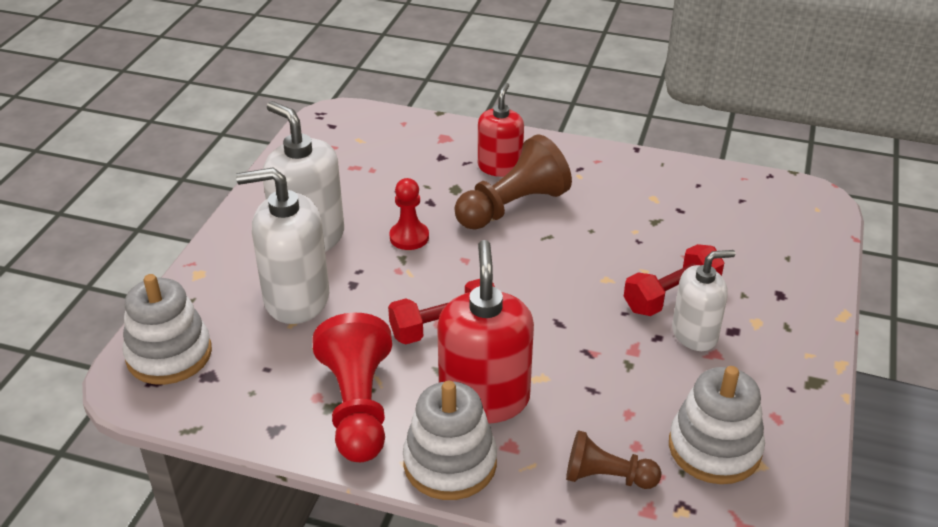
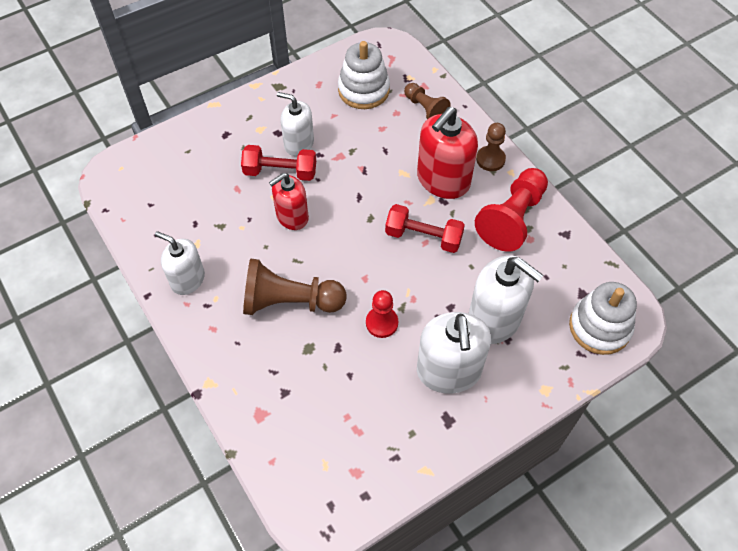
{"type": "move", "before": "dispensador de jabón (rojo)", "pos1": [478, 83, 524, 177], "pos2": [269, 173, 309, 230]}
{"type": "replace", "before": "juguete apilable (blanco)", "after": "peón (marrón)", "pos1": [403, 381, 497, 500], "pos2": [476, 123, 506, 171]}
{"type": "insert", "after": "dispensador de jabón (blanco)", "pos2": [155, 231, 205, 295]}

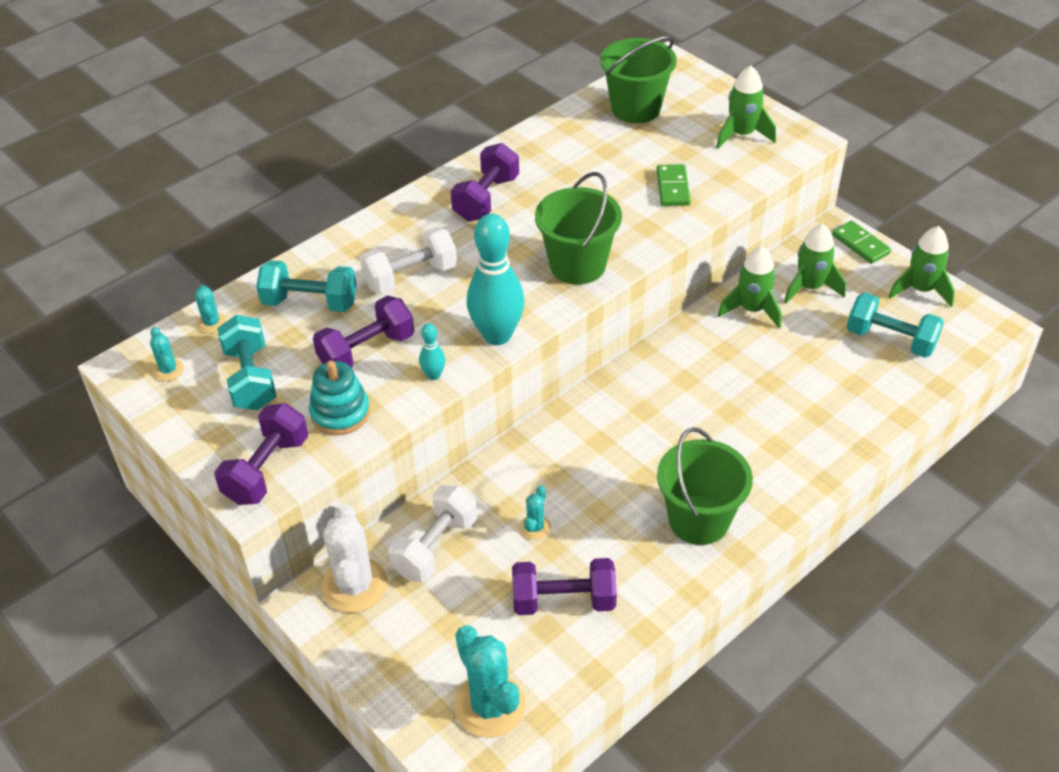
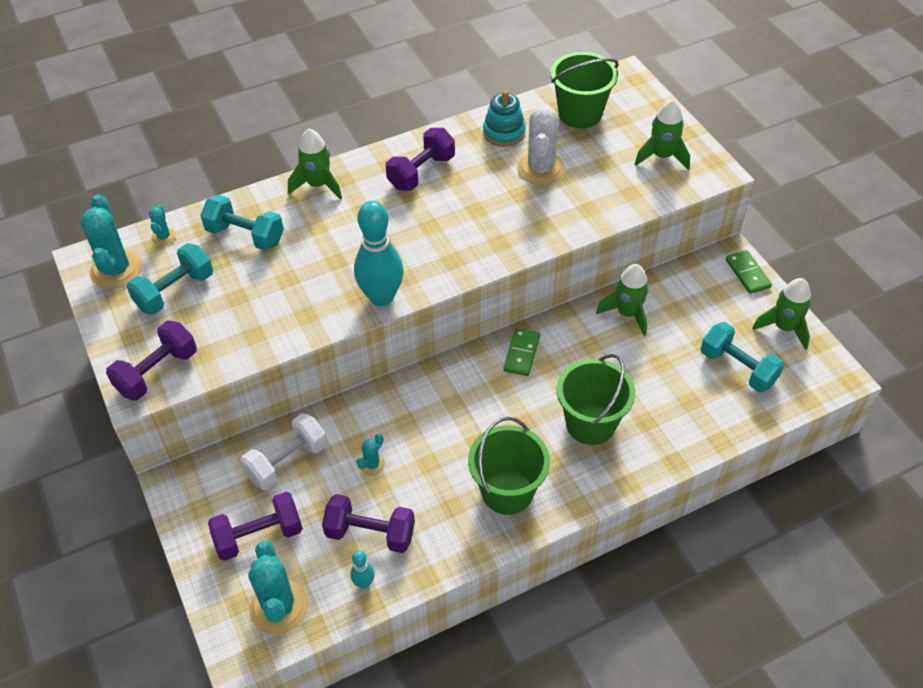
{"type": "move", "before": "ficha de dominó (verde)", "pos1": [657, 164, 691, 206], "pos2": [503, 328, 540, 376]}
{"type": "move", "before": "balde (verde)", "pos1": [535, 172, 622, 285], "pos2": [557, 354, 635, 445]}
{"type": "move", "before": "cohete (verde)", "pos1": [784, 224, 846, 303], "pos2": [288, 129, 342, 200]}
{"type": "delete", "before": "mancuerna (blanco)", "pos1": [360, 227, 457, 294]}
{"type": "move", "before": "mancuerna (morado)", "pos1": [313, 296, 414, 368], "pos2": [208, 492, 303, 561]}
{"type": "rotate", "before": "mancuerna (turquesa)", "pos1": [217, 315, 277, 410], "pos2": [127, 243, 213, 315], "turn": 45}
{"type": "move", "before": "bolo (turquesa)", "pos1": [419, 323, 446, 380], "pos2": [350, 551, 375, 589]}
{"type": "resize", "before": "cactus (turquesa)", "pos1": [150, 327, 184, 381], "pos2": [80, 195, 142, 289], "scale": 2.07}
{"type": "move", "before": "juguete apilable (turquesa)", "pos1": [309, 360, 370, 435], "pos2": [483, 90, 526, 147]}
{"type": "move", "before": "cactus (blanco)", "pos1": [321, 504, 388, 613], "pos2": [517, 104, 565, 185]}

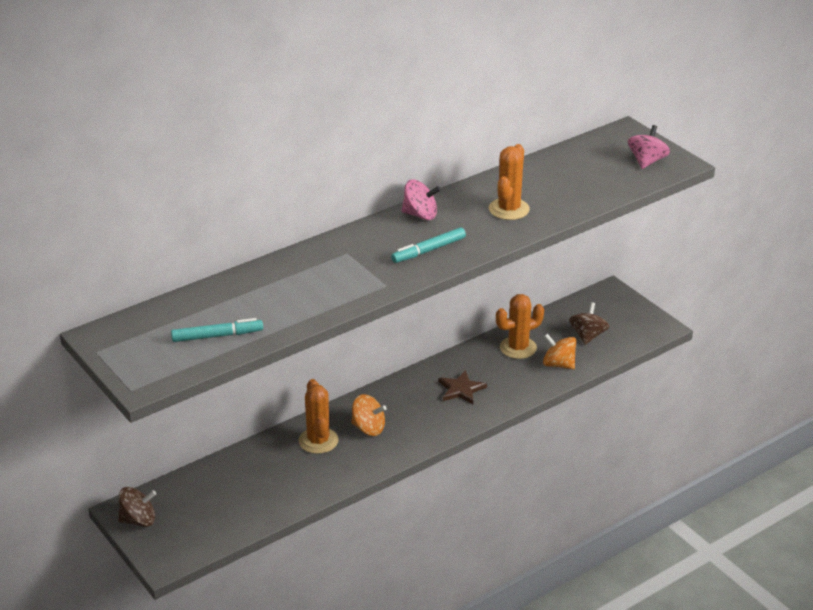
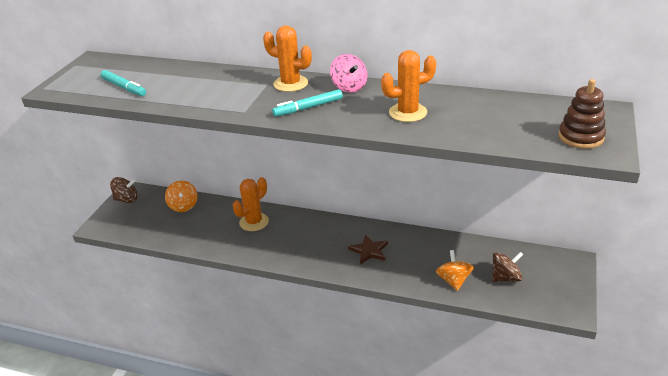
{"type": "replace", "before": "peonza (rosa)", "after": "juguete apilable (marrón)", "pos1": [628, 125, 670, 169], "pos2": [558, 79, 606, 149]}
{"type": "rotate", "before": "rotulador (turquesa)", "pos1": [391, 227, 466, 263], "pos2": [272, 89, 343, 117], "turn": -45}
{"type": "move", "before": "cactus (naranja)", "pos1": [496, 294, 544, 359], "pos2": [263, 26, 312, 92]}
{"type": "move", "before": "peonza (naranja)", "pos1": [351, 394, 387, 436], "pos2": [165, 180, 198, 212]}
{"type": "rotate", "before": "peonza (marrón)", "pos1": [118, 487, 156, 527], "pos2": [110, 177, 138, 203], "turn": -45}

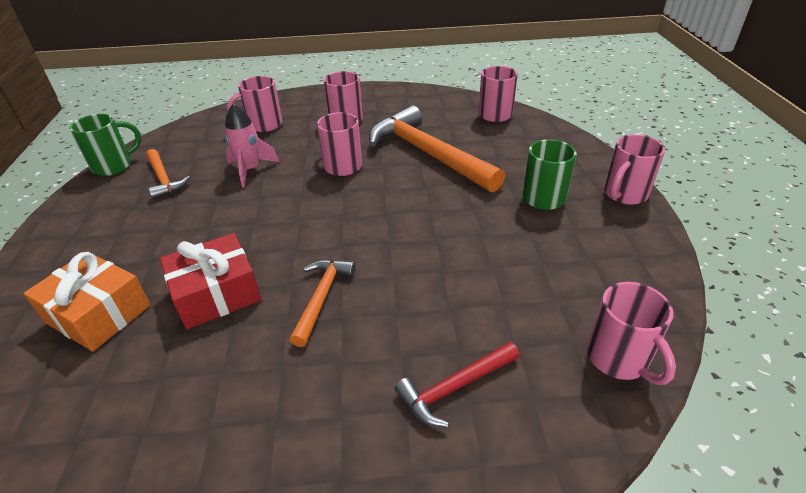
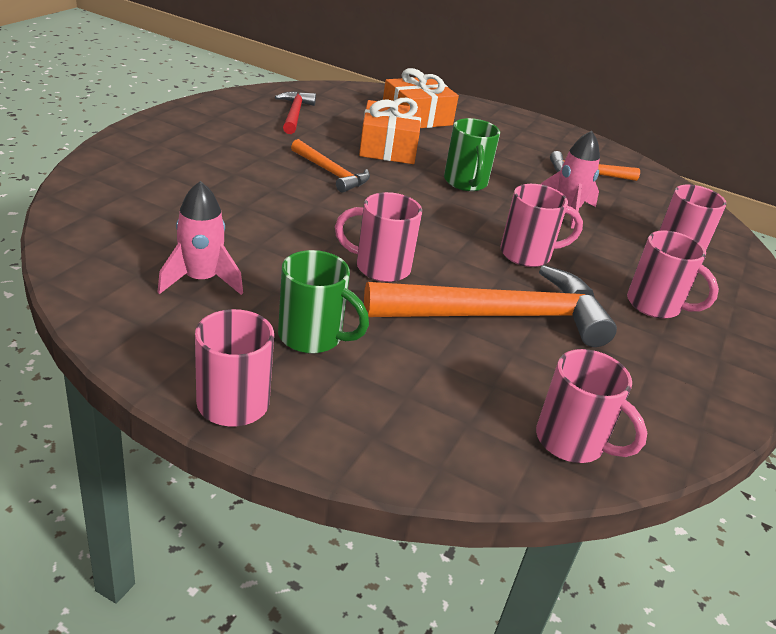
{"type": "move", "before": "taza (verde)", "pos1": [70, 114, 141, 176], "pos2": [444, 118, 500, 191]}
{"type": "recolor", "before": "regalo (rojo)", "after": "regalo (naranja)", "pos1": [160, 233, 262, 329], "pos2": [359, 97, 421, 164]}
{"type": "move", "before": "taza (rosa)", "pos1": [587, 282, 676, 385], "pos2": [335, 192, 422, 282]}
{"type": "move", "before": "martillo (rojo)", "pos1": [395, 342, 520, 427], "pos2": [275, 91, 316, 134]}
{"type": "insert", "after": "cohete (rosa)", "pos2": [158, 181, 243, 295]}

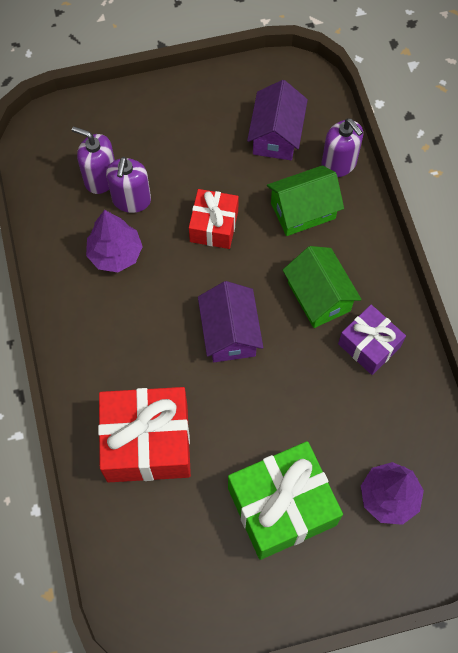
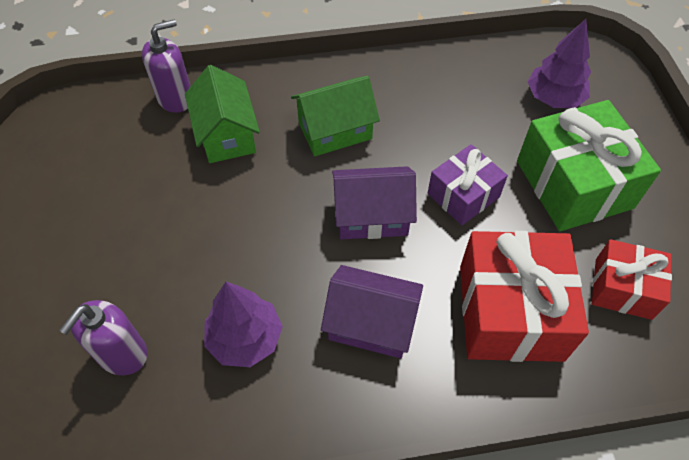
{"type": "move", "before": "casa (morado)", "pos1": [247, 80, 308, 160], "pos2": [321, 265, 423, 358]}
{"type": "delete", "before": "dispensador de jabón (morado)", "pos1": [106, 157, 151, 213]}
{"type": "move", "before": "regalo (rojo)", "pos1": [189, 189, 239, 249], "pos2": [592, 239, 672, 320]}
{"type": "move", "before": "regalo (morado)", "pos1": [338, 305, 406, 375], "pos2": [428, 144, 508, 225]}

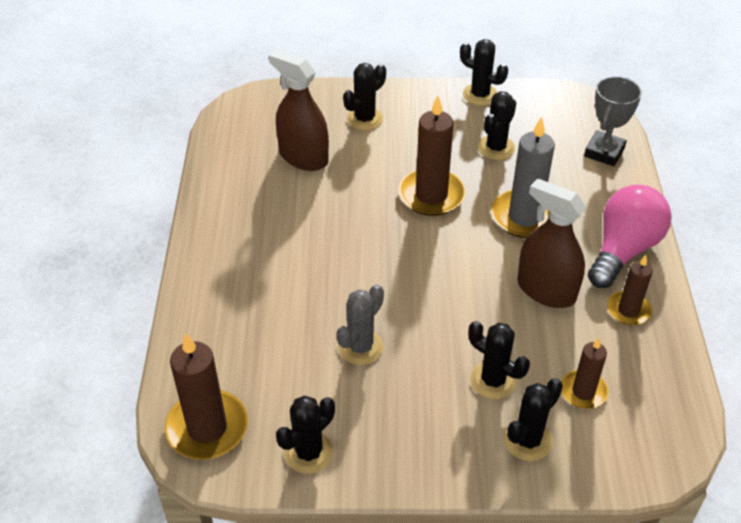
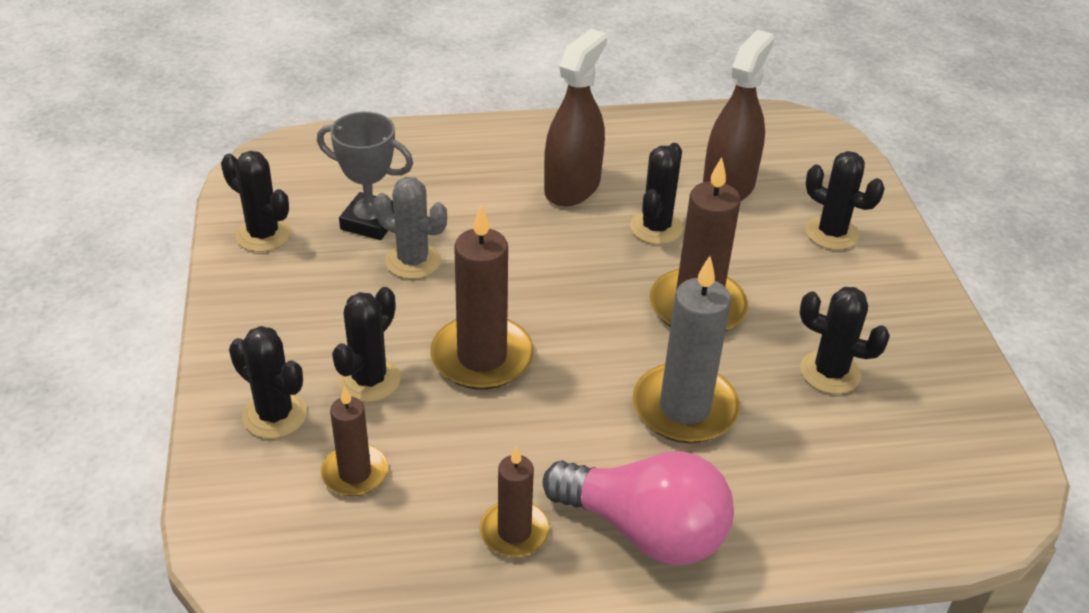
{"type": "move", "before": "cactus (negro)", "pos1": [460, 39, 508, 106], "pos2": [630, 143, 683, 244]}
{"type": "move", "before": "trofeo (gris)", "pos1": [584, 76, 642, 166], "pos2": [317, 112, 413, 240]}
{"type": "move", "before": "pulverizador (marrón)", "pos1": [517, 179, 586, 308], "pos2": [544, 29, 607, 206]}
{"type": "move", "before": "vela (marrón)", "pos1": [165, 333, 248, 460], "pos2": [430, 205, 534, 390]}

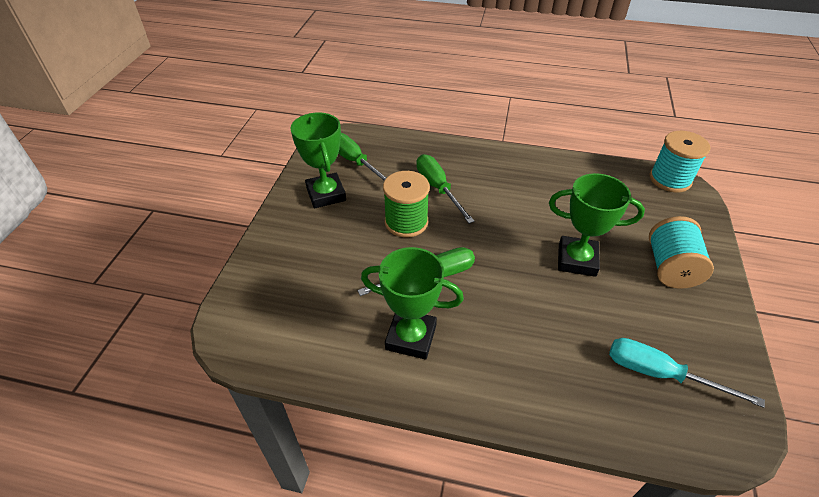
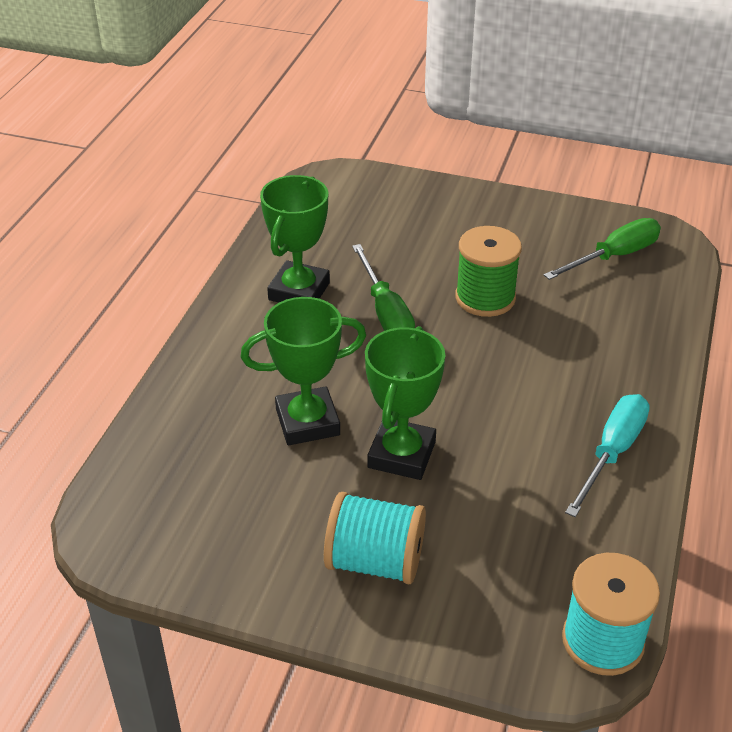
{"type": "move", "before": "trofeo (verde)", "pos1": [290, 112, 346, 208], "pos2": [241, 297, 366, 445]}
{"type": "delete", "before": "destornillador (verde)", "pos1": [416, 154, 475, 224]}
{"type": "move", "before": "destornillador (turquesa)", "pos1": [609, 338, 765, 408], "pos2": [565, 394, 650, 517]}

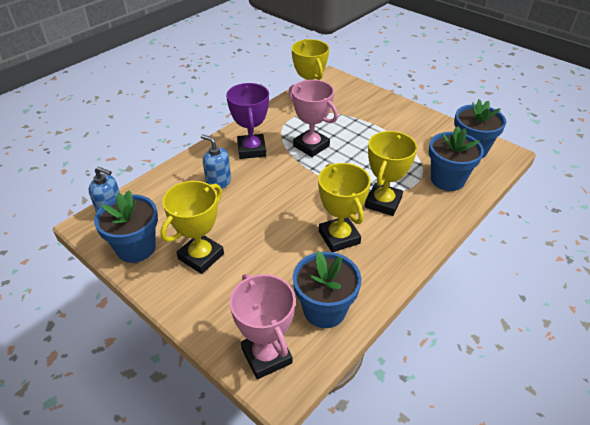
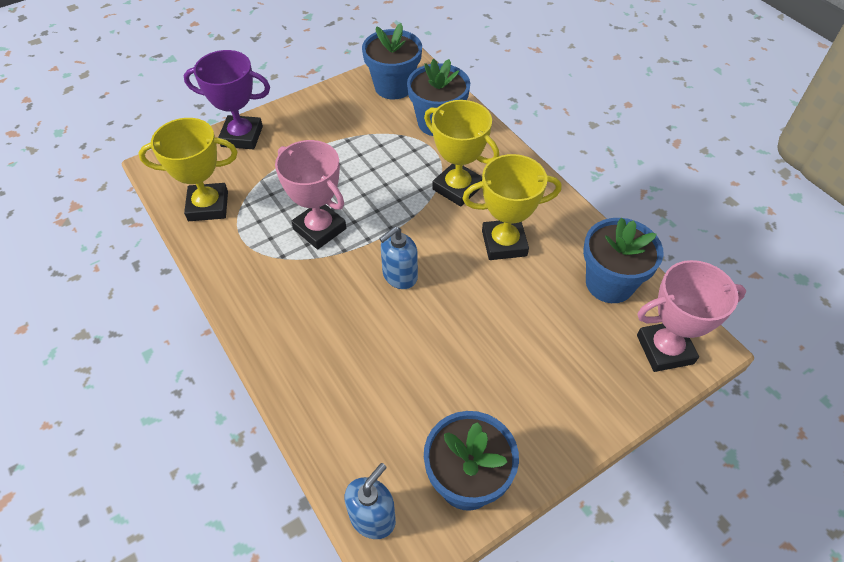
{"type": "rotate", "before": "trofeo (rosa)", "pos1": [289, 80, 338, 157], "pos2": [275, 140, 346, 249], "turn": 75}
{"type": "move", "before": "trofeo (morado)", "pos1": [226, 83, 269, 159], "pos2": [184, 50, 270, 149]}
{"type": "move", "before": "dispensador de jabón (azul)", "pos1": [201, 134, 231, 190], "pos2": [379, 226, 418, 289]}
{"type": "delete", "before": "trofeo (amarillo)", "pos1": [160, 181, 224, 274]}

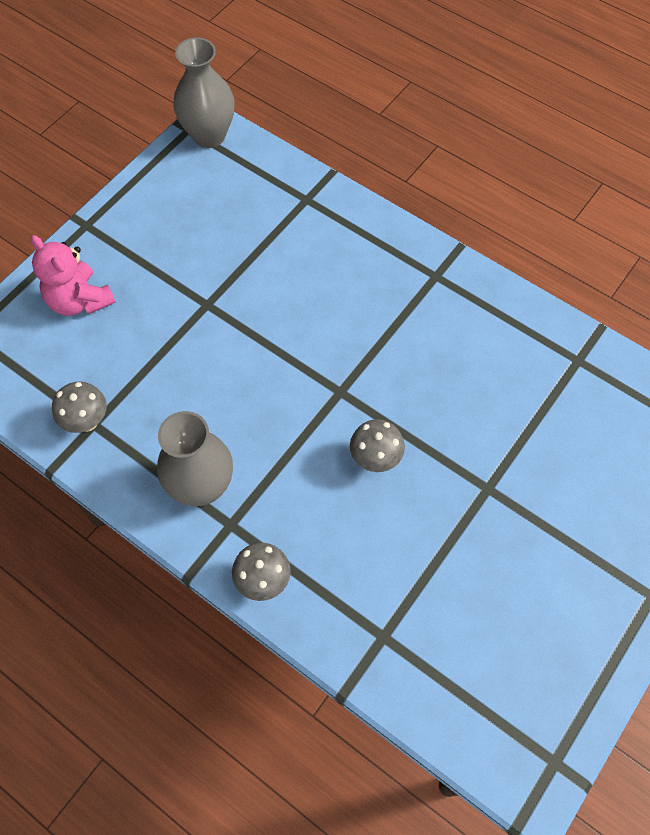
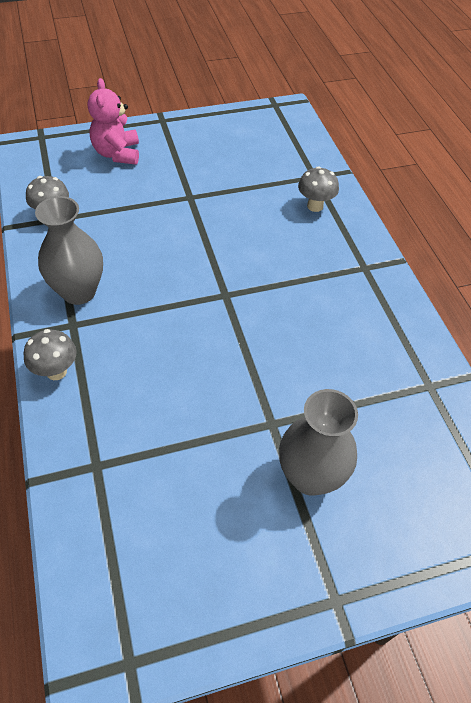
{"type": "move", "before": "florero (gris)", "pos1": [173, 37, 235, 148], "pos2": [279, 389, 358, 496]}
{"type": "move", "before": "seta (gris)", "pos1": [350, 419, 405, 472], "pos2": [298, 166, 339, 212]}

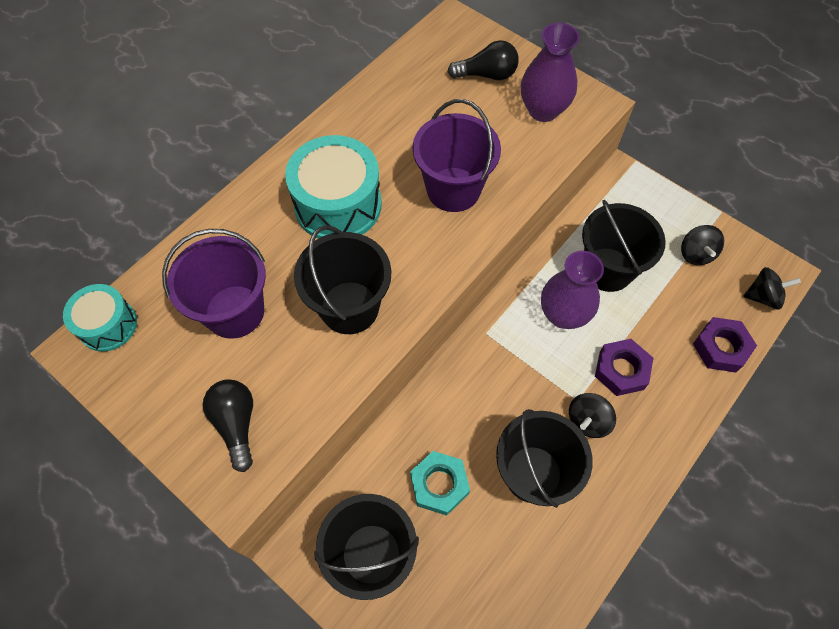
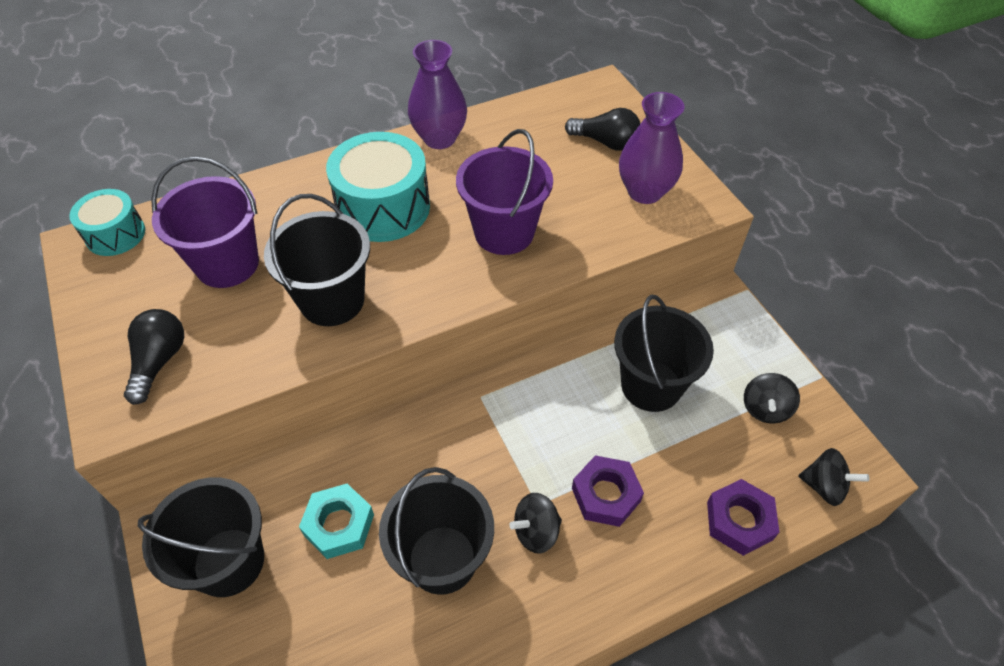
{"type": "move", "before": "florero (morado)", "pos1": [541, 251, 604, 329], "pos2": [408, 40, 467, 149]}

